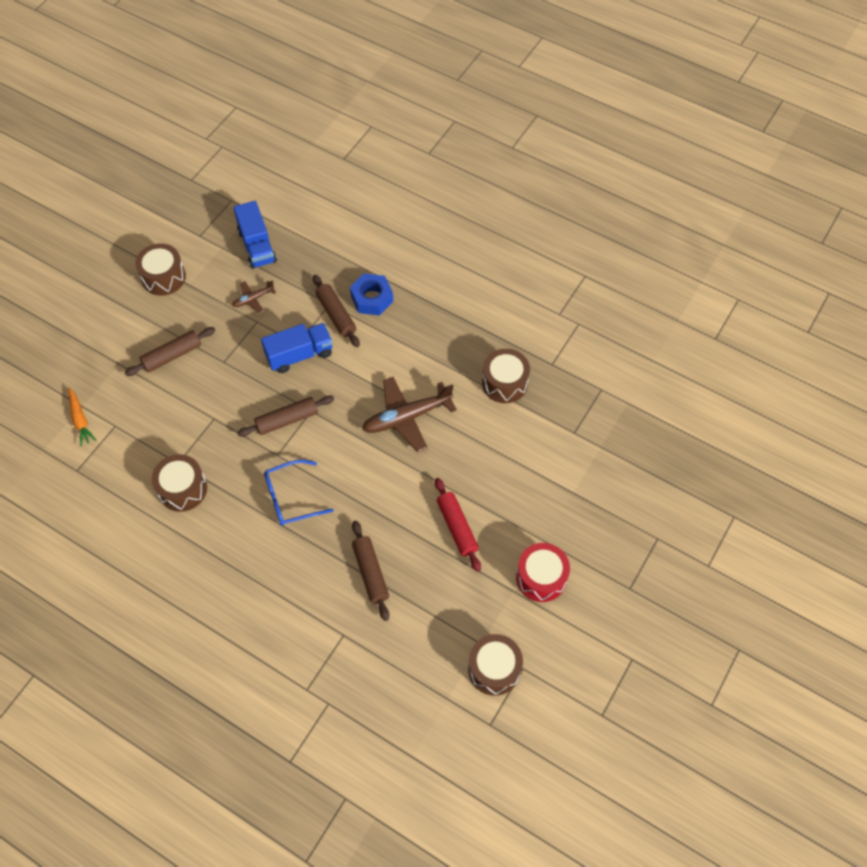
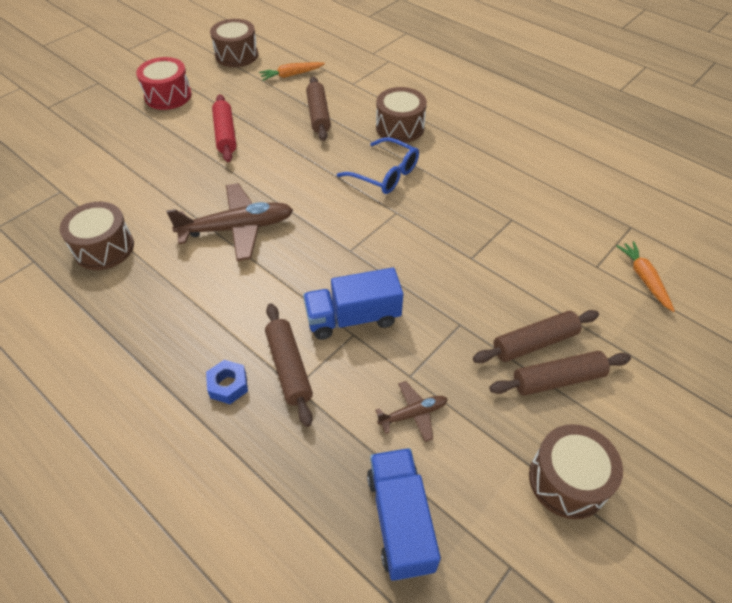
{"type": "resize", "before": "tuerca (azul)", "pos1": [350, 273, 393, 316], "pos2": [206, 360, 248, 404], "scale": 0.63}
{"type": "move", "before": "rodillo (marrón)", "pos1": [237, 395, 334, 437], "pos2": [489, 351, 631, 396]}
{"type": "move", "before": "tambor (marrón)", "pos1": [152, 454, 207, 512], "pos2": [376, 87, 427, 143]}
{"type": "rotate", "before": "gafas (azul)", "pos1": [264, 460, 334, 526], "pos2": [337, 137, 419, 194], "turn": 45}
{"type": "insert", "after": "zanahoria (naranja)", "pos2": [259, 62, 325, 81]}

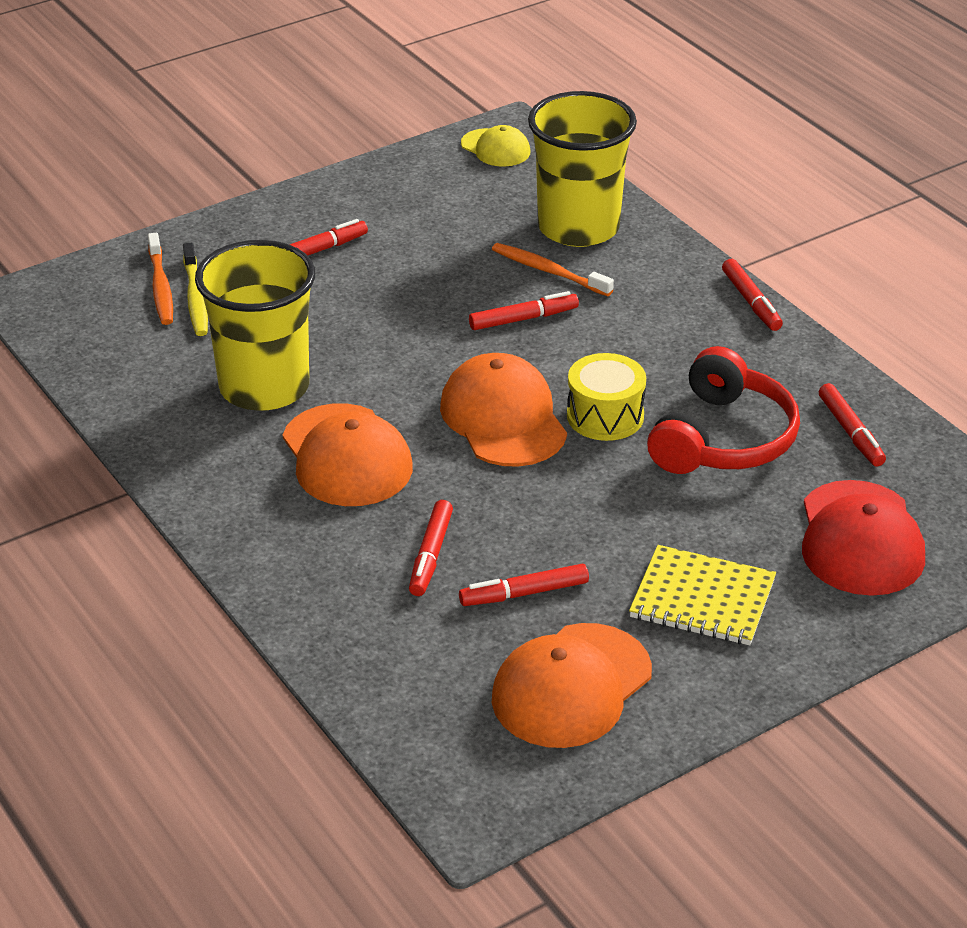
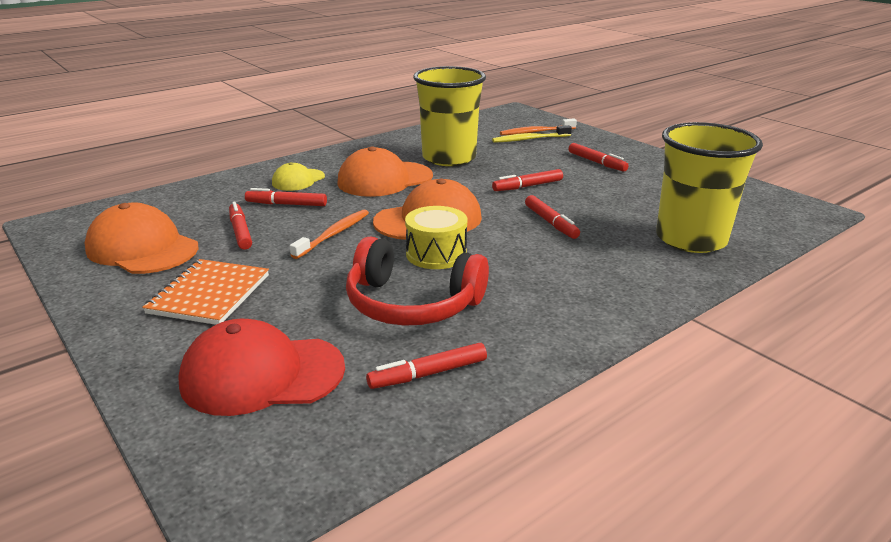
{"type": "move", "before": "gorra (amarillo)", "pos1": [461, 125, 531, 167], "pos2": [272, 162, 325, 191]}
{"type": "move", "before": "cepillo de dientes (naranja)", "pos1": [492, 243, 614, 296], "pos2": [290, 209, 369, 259]}
{"type": "move", "before": "rotulador (rojo)", "pos1": [722, 259, 783, 331], "pos2": [492, 169, 563, 191]}
{"type": "recolor", "before": "cuaderno (amarillo)", "after": "cuaderno (naranja)", "pos1": [629, 545, 776, 645], "pos2": [142, 259, 269, 325]}

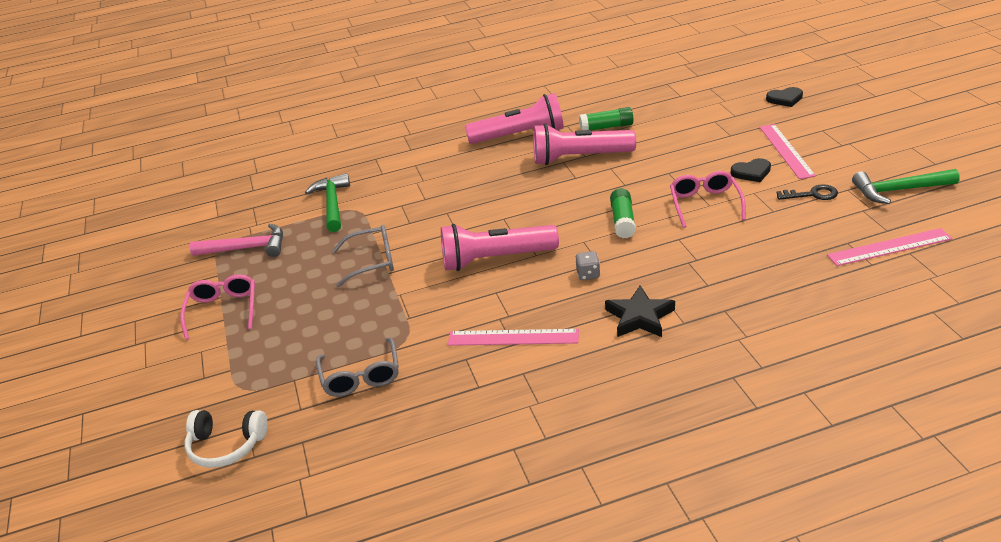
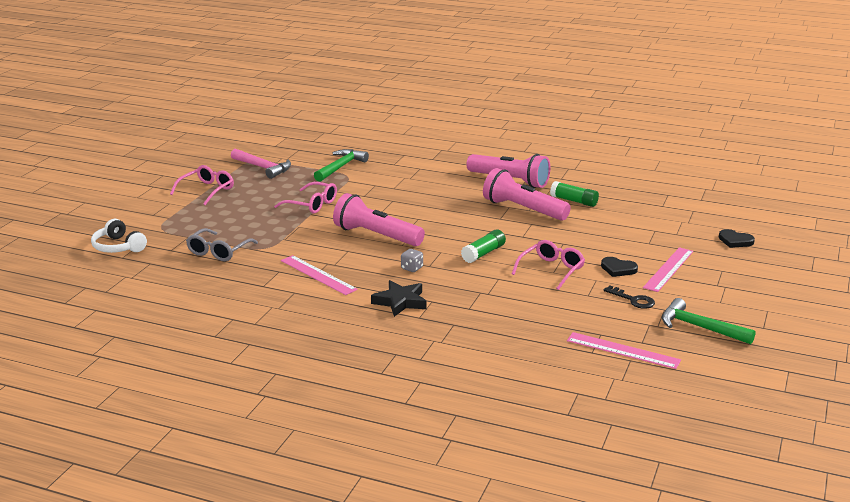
{"type": "recolor", "before": "gafas (gris)", "after": "gafas (rosa)", "pos1": [332, 225, 394, 287], "pos2": [274, 182, 337, 213]}

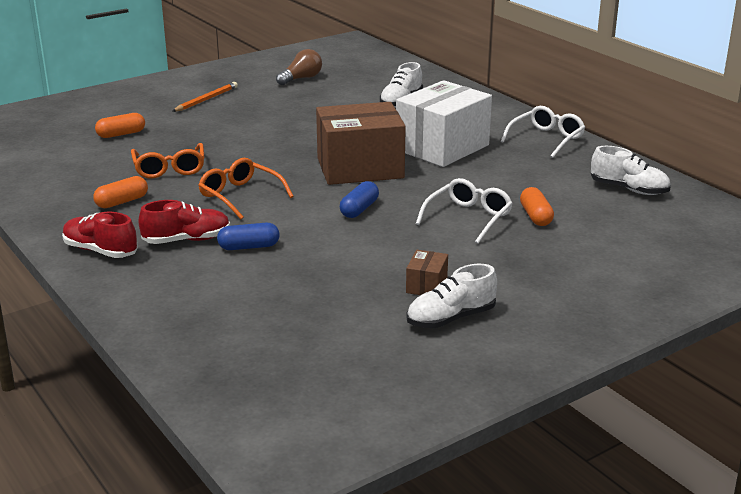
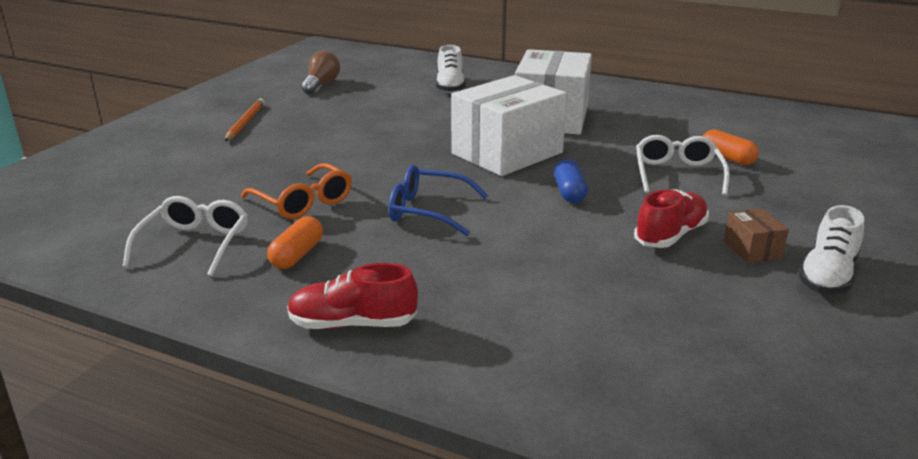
{"type": "recolor", "before": "caja (marrón)", "after": "caja (blanco)", "pos1": [316, 102, 406, 185], "pos2": [451, 75, 567, 176]}
{"type": "move", "before": "gafas (blanco)", "pos1": [501, 106, 585, 158], "pos2": [123, 196, 248, 277]}
{"type": "delete", "before": "cápsula (naranja)", "pos1": [95, 113, 145, 138]}
{"type": "delete", "before": "zapato (blanco)", "pos1": [591, 146, 671, 195]}
{"type": "recolor", "before": "gafas (naranja)", "after": "gafas (azul)", "pos1": [198, 158, 294, 219], "pos2": [389, 165, 488, 236]}
{"type": "move", "before": "zapato (rojo)", "pos1": [138, 200, 230, 244], "pos2": [634, 189, 709, 248]}
{"type": "delete", "before": "cápsula (azul)", "pos1": [217, 223, 279, 250]}

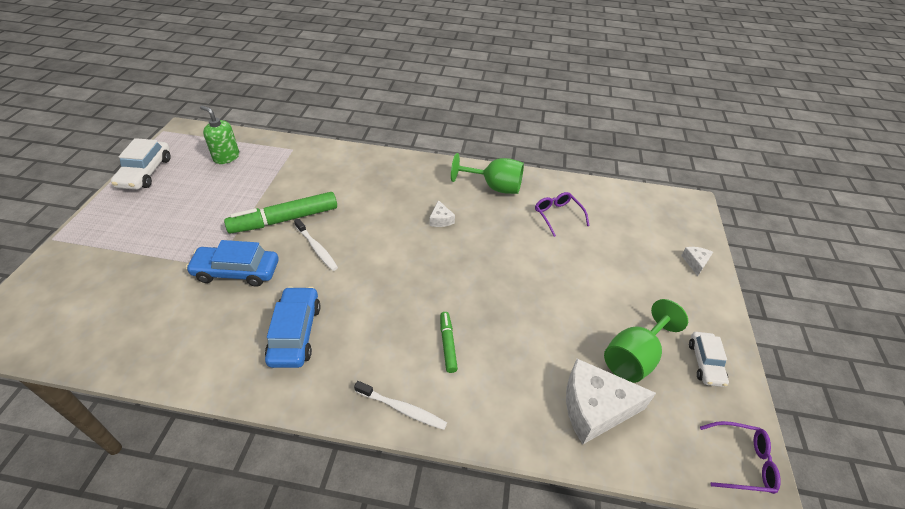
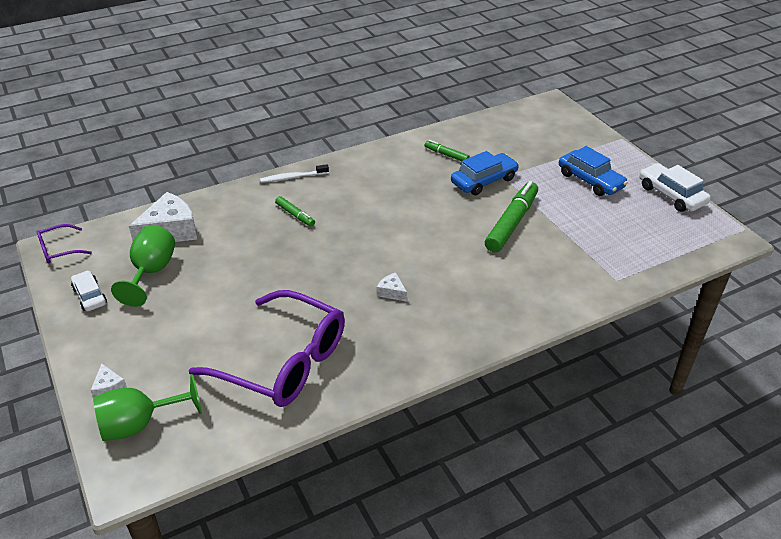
{"type": "delete", "before": "dispensador de jabón (verde)", "pos1": [200, 105, 239, 164]}
{"type": "move", "before": "copa (verde)", "pos1": [451, 153, 524, 194], "pos2": [93, 374, 202, 441]}
{"type": "resize", "before": "gafas (morado)", "pos1": [535, 192, 589, 237], "pos2": [189, 290, 345, 407], "scale": 2.27}
{"type": "delete", "before": "cepillo de dientes (blanco)", "pos1": [294, 219, 338, 271]}
{"type": "move", "before": "coche (azul)", "pos1": [265, 286, 321, 368], "pos2": [559, 146, 628, 196]}
{"type": "insert", "after": "rotulador (verde)", "pos2": [425, 140, 470, 161]}

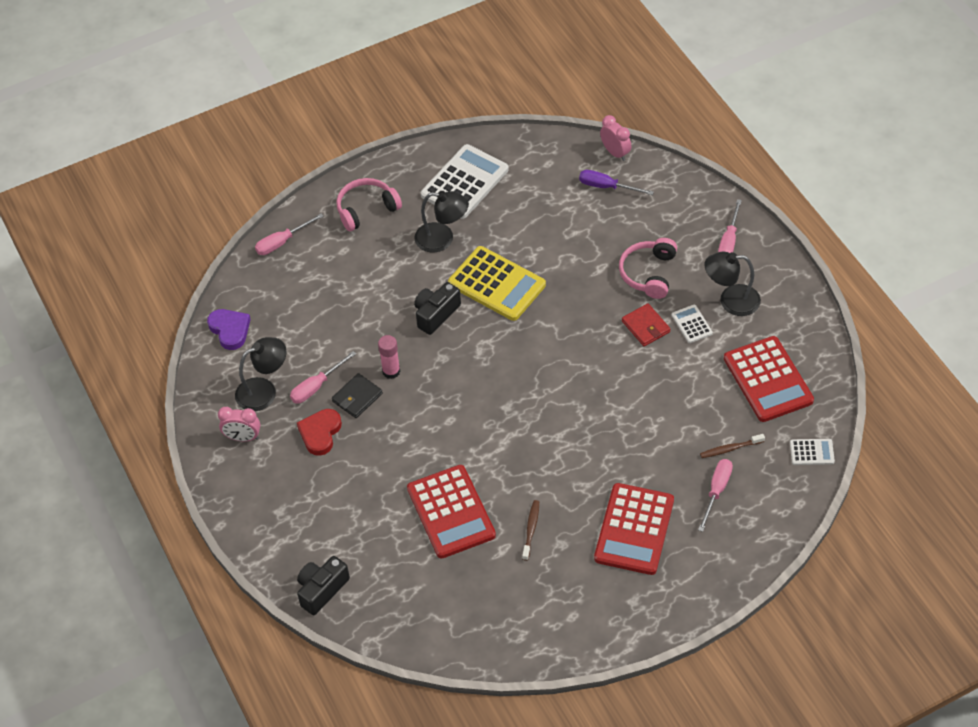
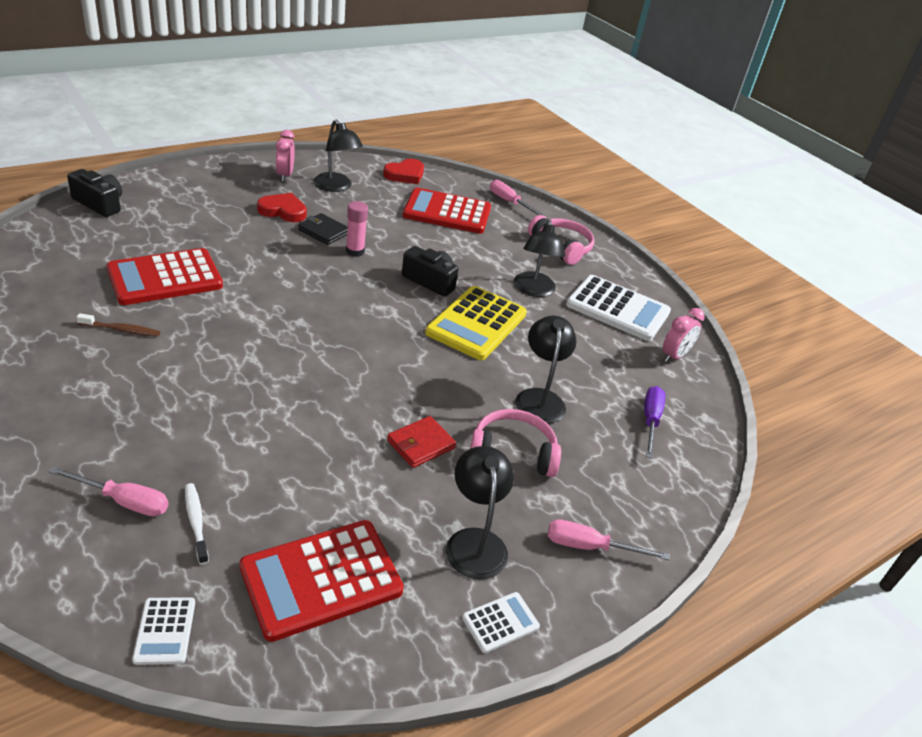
{"type": "move", "before": "despertador (rosa)", "pos1": [600, 115, 631, 161], "pos2": [663, 308, 705, 362]}
{"type": "move", "before": "calculadora (blanco)", "pos1": [671, 305, 713, 343], "pos2": [462, 592, 540, 653]}
{"type": "recolor", "before": "corazón (morado)", "after": "corazón (rojo)", "pos1": [207, 309, 251, 350], "pos2": [383, 159, 424, 184]}
{"type": "delete", "before": "destornillador (rosa)", "pos1": [290, 351, 356, 403]}
{"type": "recolor", "before": "cepillo de dientes (marrón)", "after": "cepillo de dientes (blanco)", "pos1": [700, 434, 765, 458], "pos2": [185, 483, 209, 565]}
{"type": "move", "before": "calculadora (rojo)", "pos1": [594, 483, 674, 575], "pos2": [403, 188, 491, 234]}
{"type": "insert", "after": "lámpara (negro)", "pos2": [515, 316, 576, 424]}

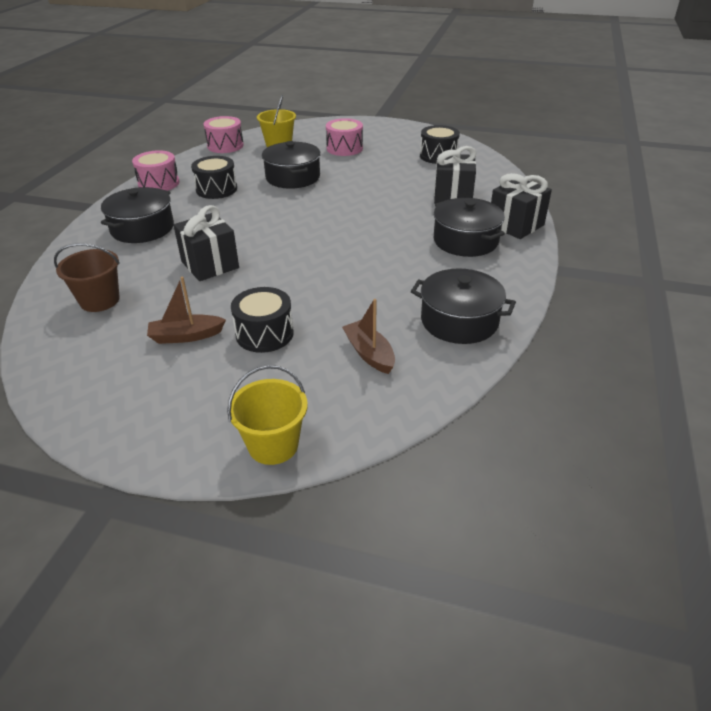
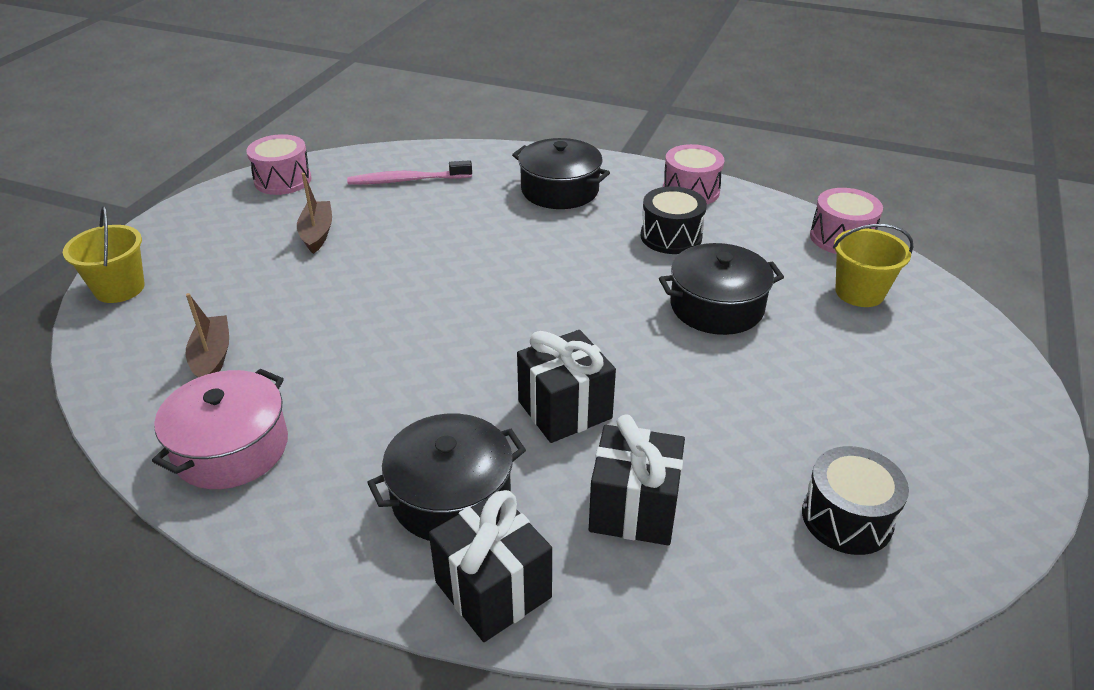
{"type": "move", "before": "tambor (rosa)", "pos1": [326, 118, 363, 156], "pos2": [246, 134, 312, 195]}
{"type": "move", "before": "regalo (negro)", "pos1": [173, 205, 239, 281], "pos2": [517, 330, 616, 443]}
{"type": "replace", "before": "balde (marrón)", "after": "cepillo de dientes (rosa)", "pos1": [54, 243, 120, 312], "pos2": [347, 160, 472, 185]}
{"type": "recolor", "before": "olla (negro)", "after": "olla (rosa)", "pos1": [411, 268, 516, 344], "pos2": [152, 369, 288, 489]}
{"type": "delete", "before": "tambor (negro)", "pos1": [231, 287, 294, 353]}
{"type": "rotate", "before": "barco (marrón)", "pos1": [342, 299, 395, 374], "pos2": [186, 293, 229, 377], "turn": -75}

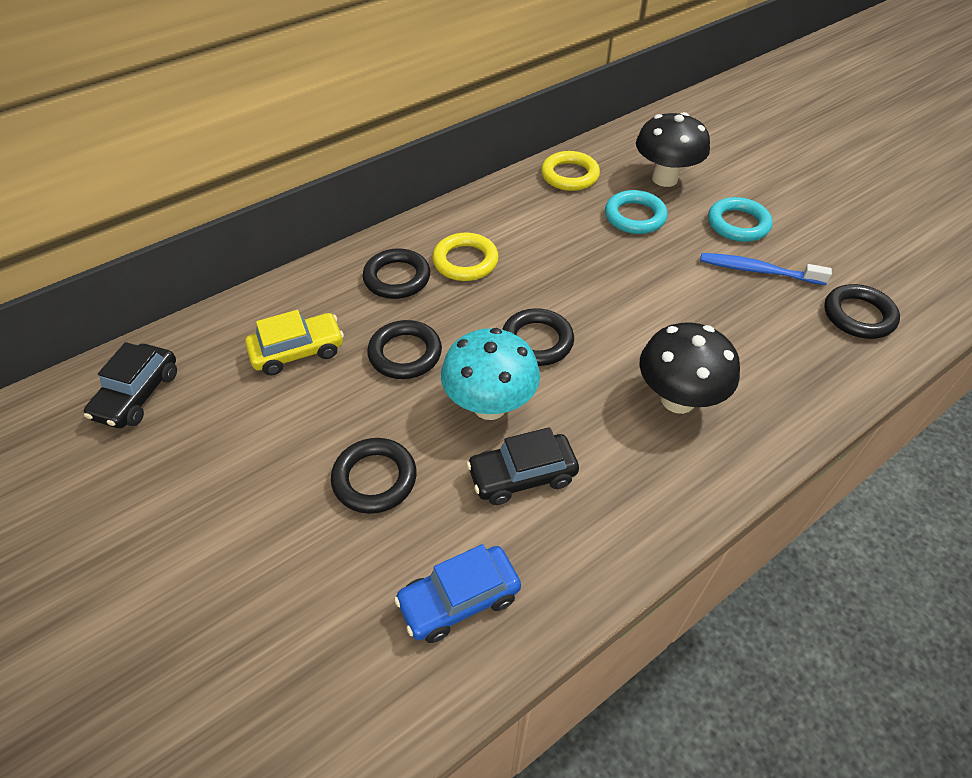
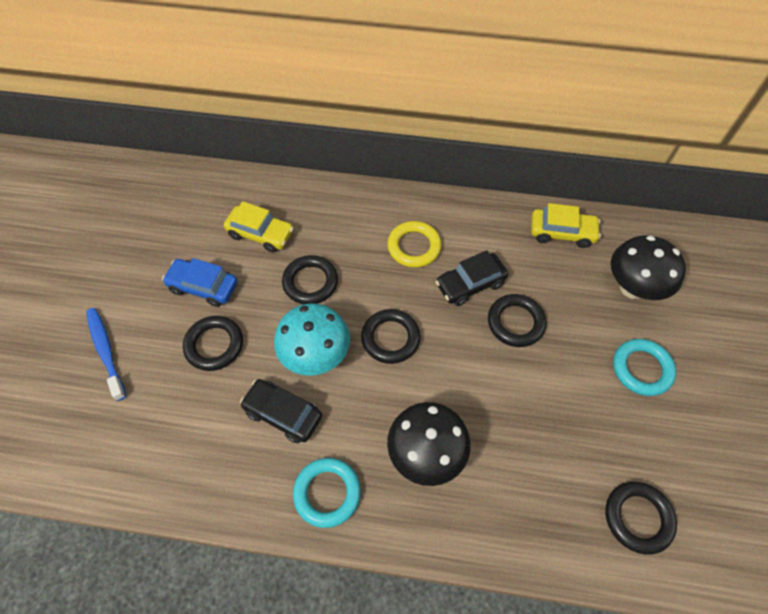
{"type": "replace", "before": "anillo (amarillo)", "after": "coche (amarillo)", "pos1": [541, 151, 600, 191], "pos2": [531, 203, 601, 248]}
{"type": "move", "before": "anillo (turquesa)", "pos1": [605, 190, 668, 234], "pos2": [293, 458, 361, 528]}
{"type": "move", "before": "anillo (negro)", "pos1": [363, 248, 430, 299], "pos2": [488, 294, 547, 347]}
{"type": "move", "before": "cepillo de dientes (azul)", "pos1": [700, 253, 832, 285], "pos2": [86, 308, 126, 401]}
{"type": "move", "before": "coche (negro)", "pos1": [84, 342, 177, 428], "pos2": [436, 250, 508, 306]}
{"type": "move", "before": "coche (azul)", "pos1": [394, 544, 521, 643], "pos2": [162, 258, 238, 307]}

